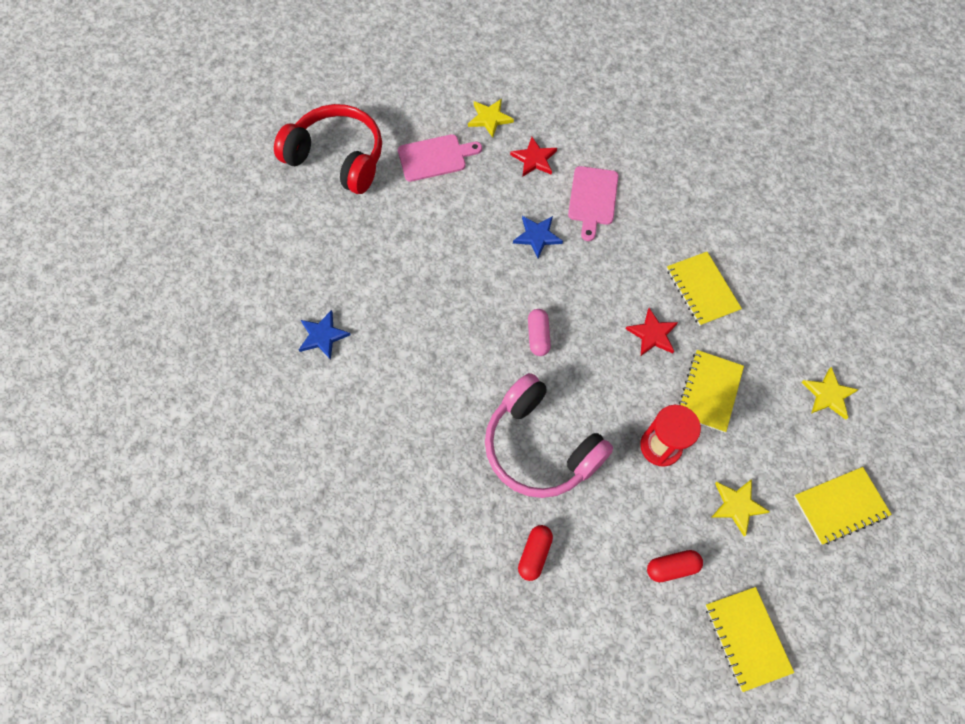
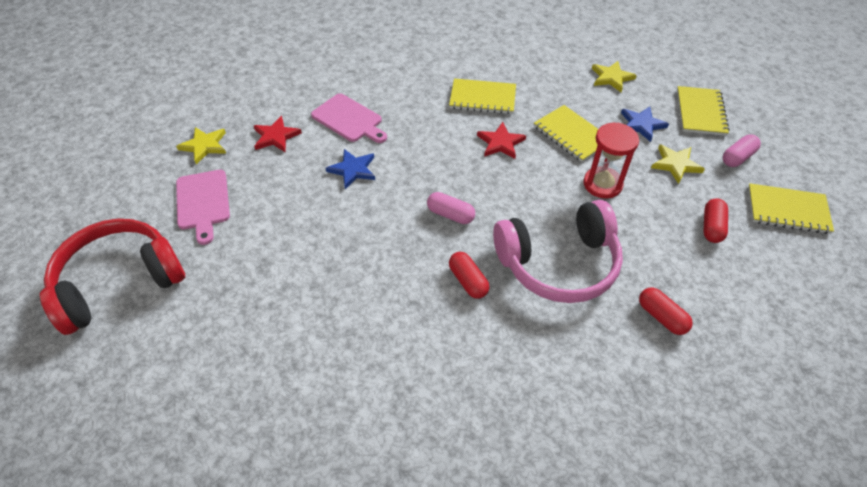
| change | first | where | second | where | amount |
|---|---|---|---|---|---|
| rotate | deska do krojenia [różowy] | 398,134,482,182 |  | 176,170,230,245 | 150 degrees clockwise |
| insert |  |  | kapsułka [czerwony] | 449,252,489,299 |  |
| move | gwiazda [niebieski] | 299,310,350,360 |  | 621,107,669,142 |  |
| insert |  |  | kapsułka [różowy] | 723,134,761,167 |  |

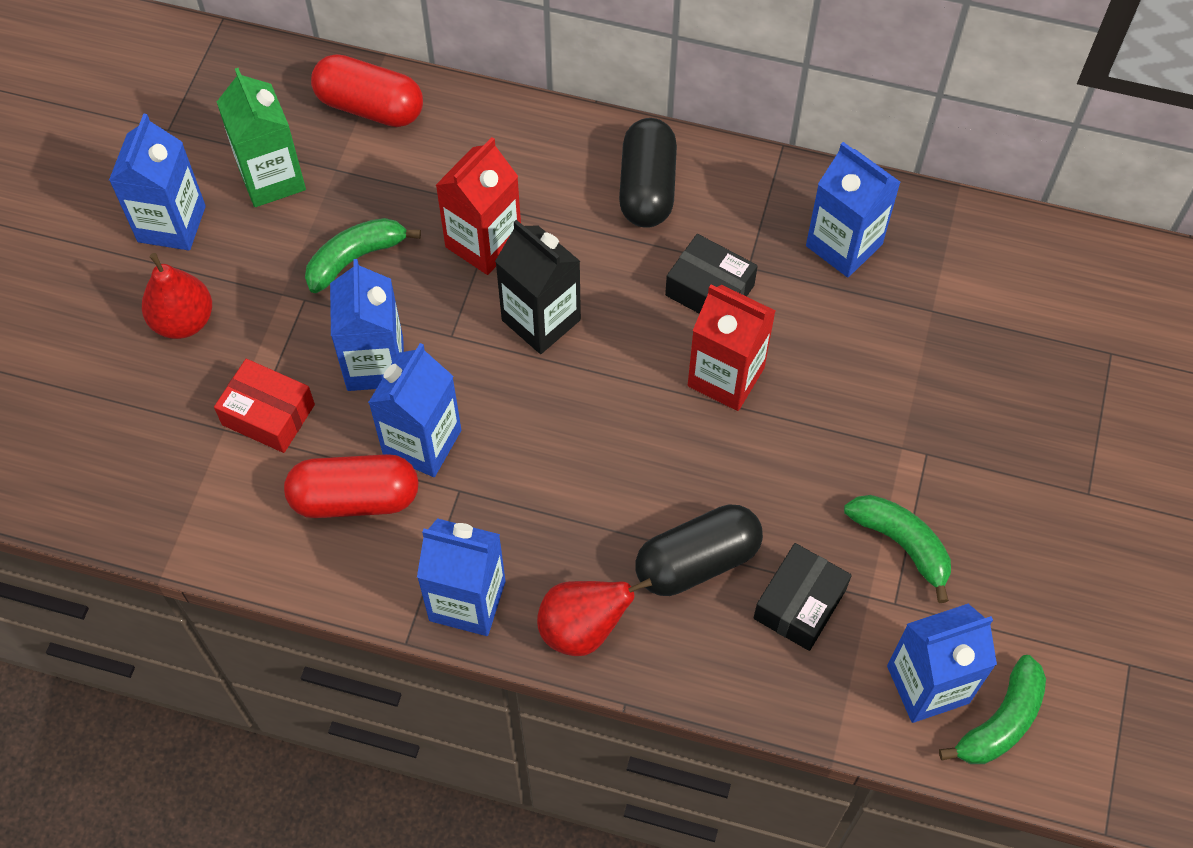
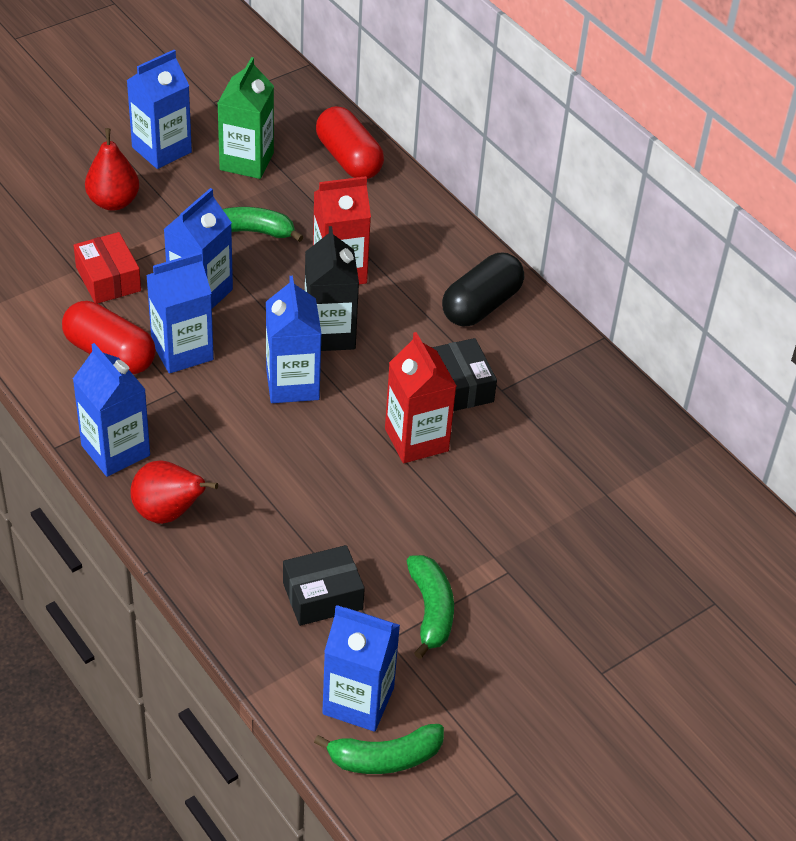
| change | first | where | second | where | amount |
|---|---|---|---|---|---|
| move | karton mleka [niebieski] | 806,142,901,277 |  | 266,276,322,403 |  |
| delete | kapsułka [czarny] | 635,505,763,596 |  |  |  |

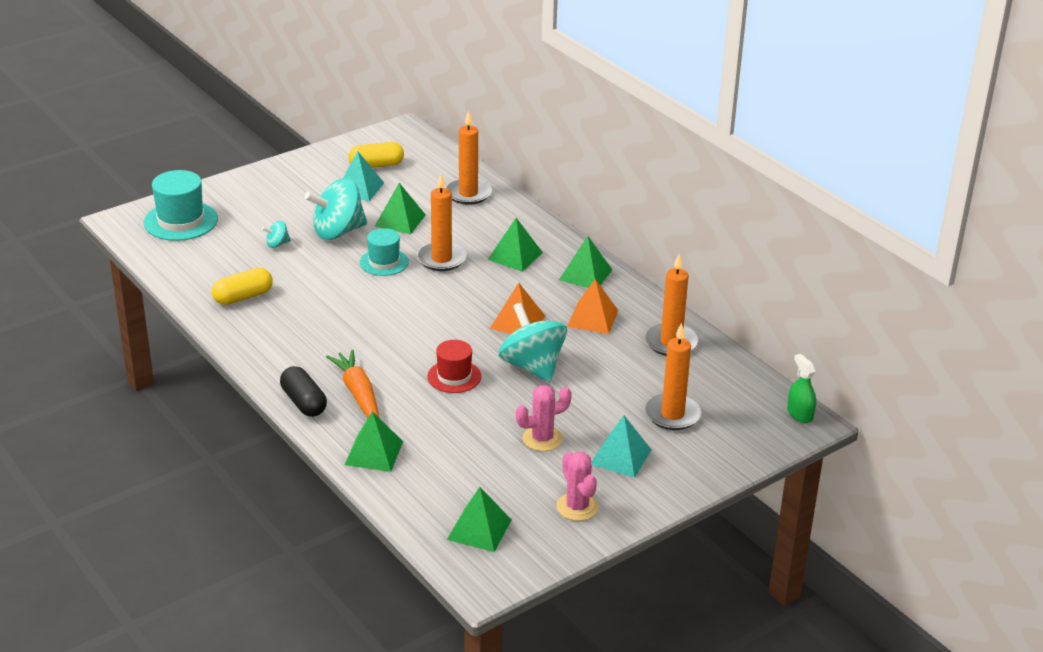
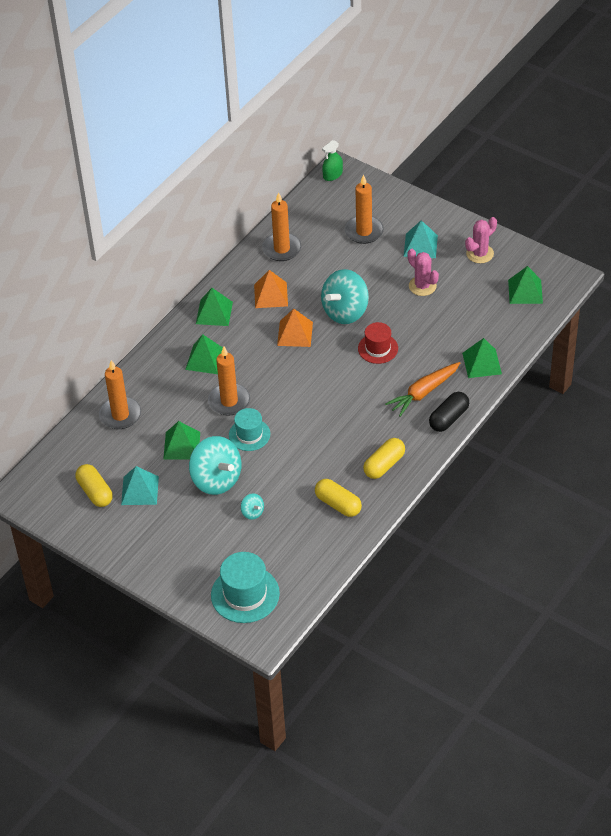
| change | first | where | second | where | amount |
|---|---|---|---|---|---|
| insert |  |  | kapsułka [żółty] | 363,438,405,479 |  |

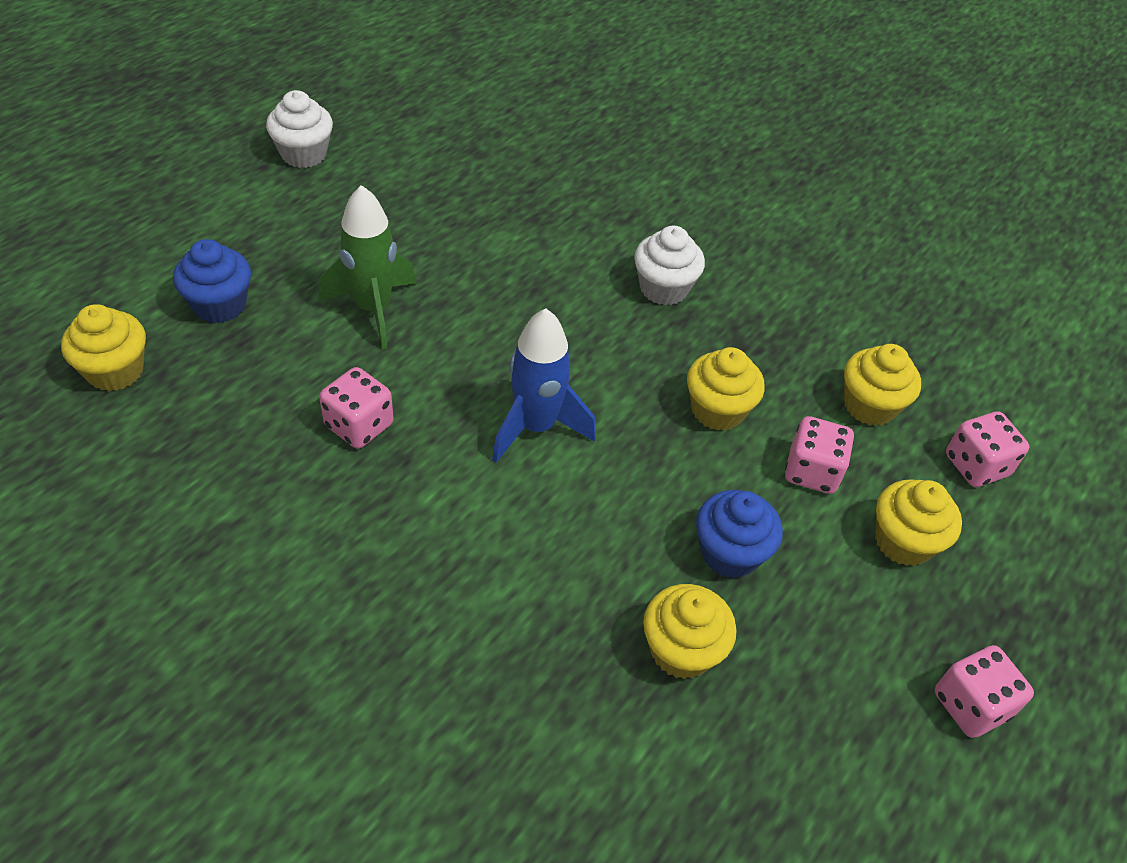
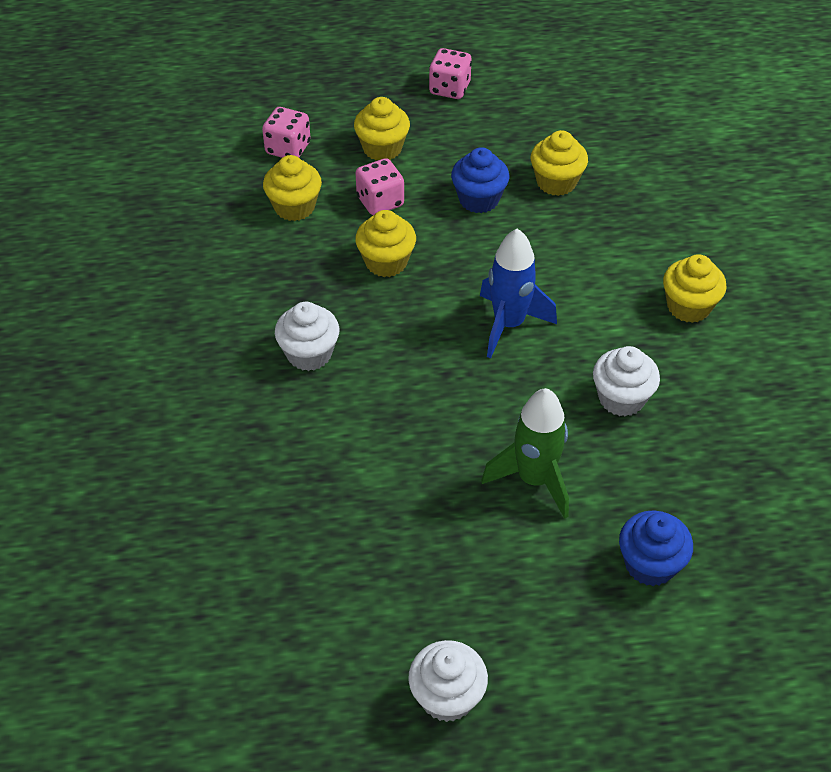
| change | first | where | second | where | amount |
|---|---|---|---|---|---|
| replace | kostka do gry [różowy] | 319,367,394,449 | muffinka [biały] | 593,346,660,417 |  |
| move | muffinka [żółty] | 61,304,146,391 |  | 663,254,727,323 |  |

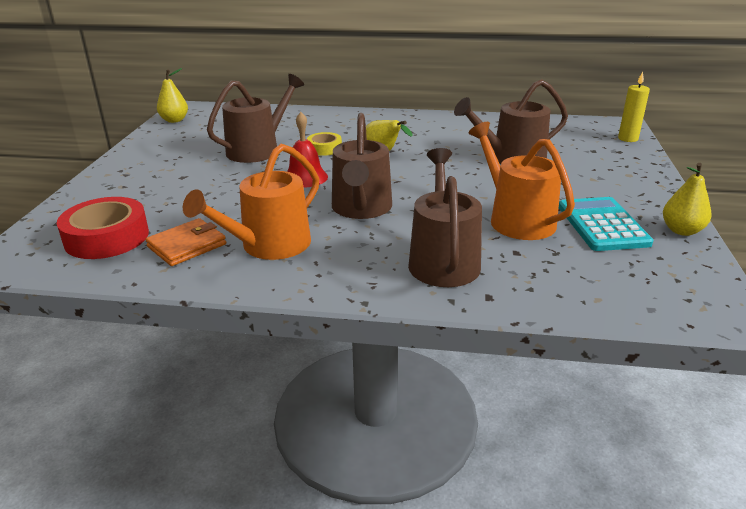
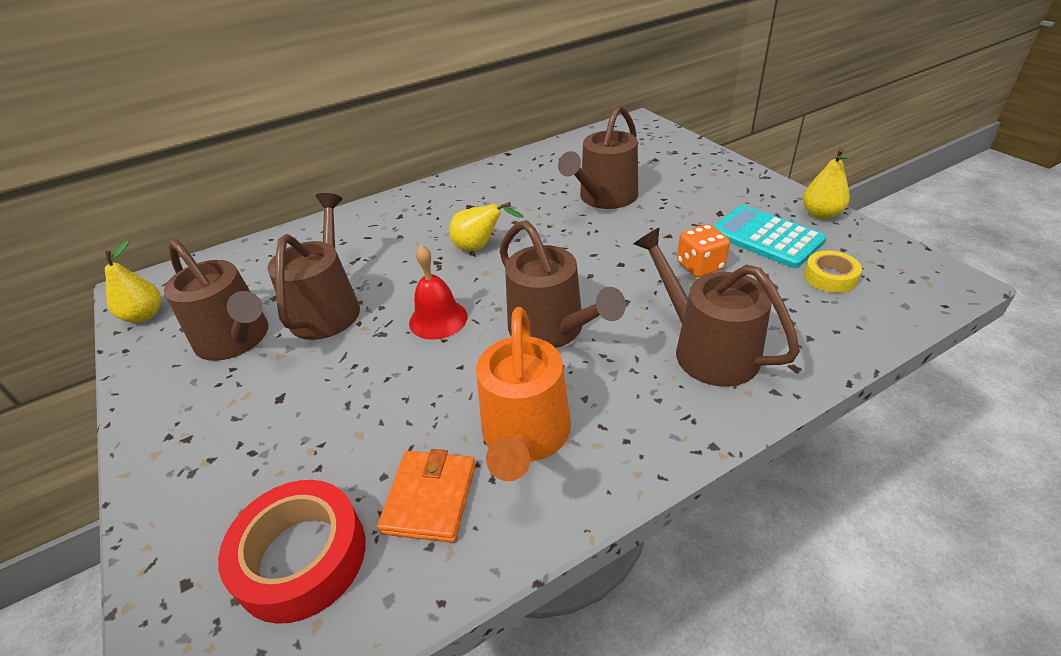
| change | first | where | second | where | amount |
|---|---|---|---|---|---|
| insert |  |  | konewka [brązowy] | 164,239,268,361 |  |
| replace | konewka [pomarańczowy] | 469,122,575,240 | kostka do gry [pomarańczowy] | 677,224,730,277 |  |
| move | taśma klejąca [żółty] | 307,132,342,156 |  | 804,251,862,293 |  |
| delete | świeca [żółty] | 618,72,650,142 |  |  |  |

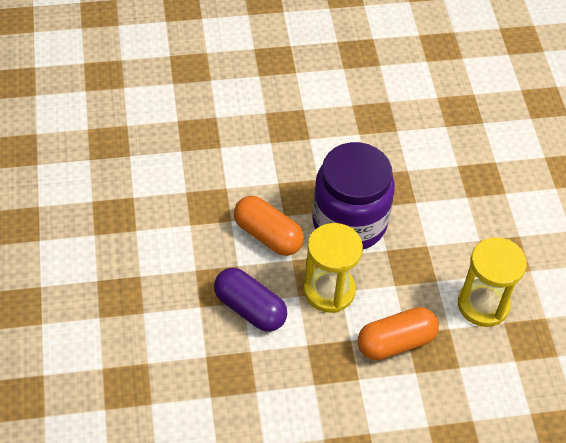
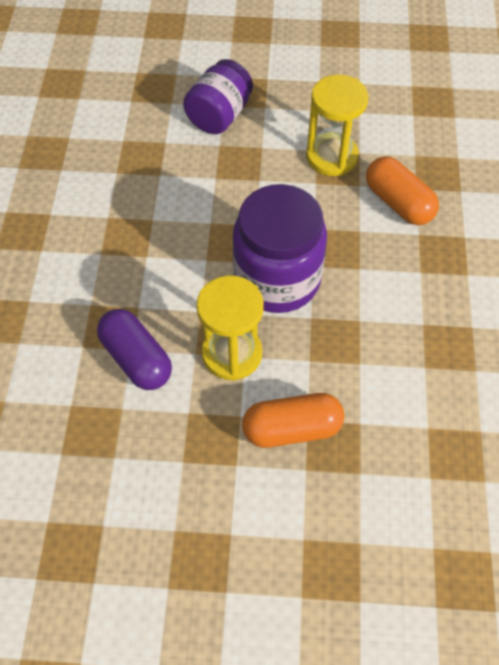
| change | first | where | second | where | amount |
|---|---|---|---|---|---|
| insert |  |  | słoik [fioletowy] | 183,59,253,134 |  |
| move | klepsydra [żółty] | 458,237,527,327 |  | 306,75,368,176 |  |
| move | kapsułka [pomarańczowy] | 234,196,304,256 |  | 366,156,439,225 |  |

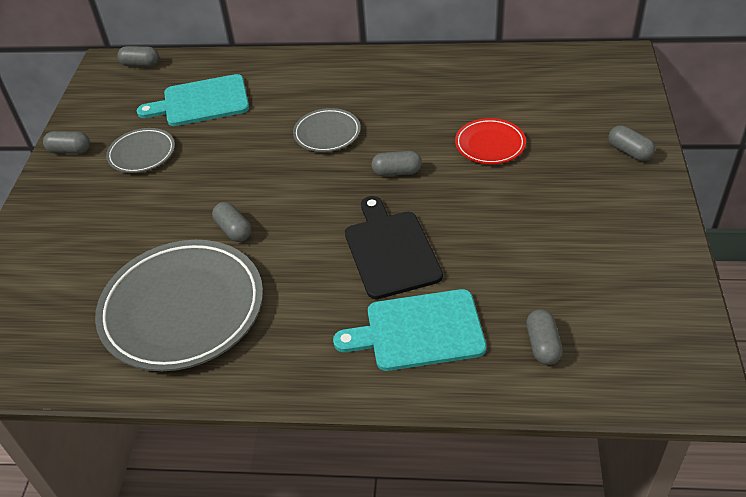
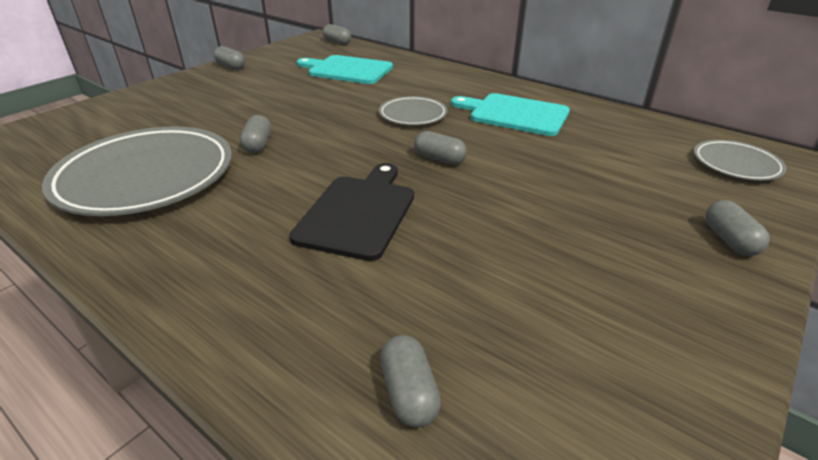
| change | first | where | second | where | amount |
|---|---|---|---|---|---|
| rotate | kapsułka [szary] | 526,309,563,365 |  | 380,335,441,428 | 45 degrees counterclockwise |
| move | deska do krojenia [turkusowy] | 333,289,486,371 |  | 451,93,570,136 |  |
| move | talerz [szary] | 106,128,175,173 |  | 694,140,787,181 |  |
| delete | talerz [czerwony] | 455,118,526,164 |  |  |  |

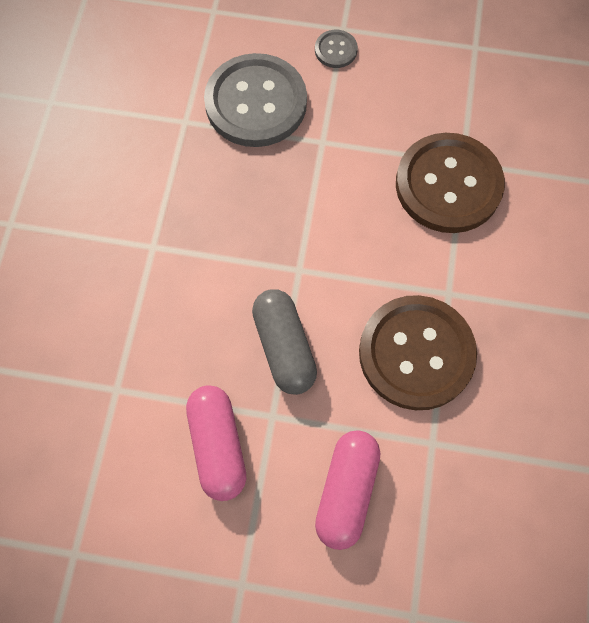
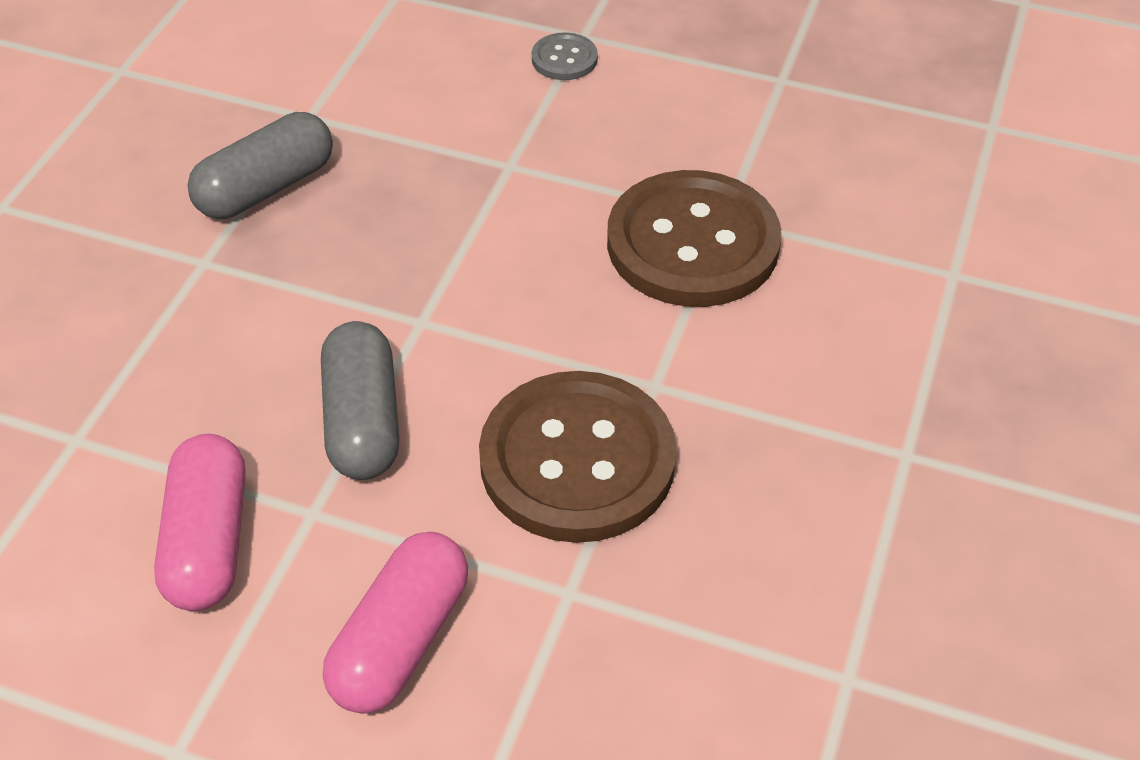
| change | first | where | second | where | amount |
|---|---|---|---|---|---|
| insert |  |  | kapsułka [szary] | 187,112,333,219 |  |
| delete | guzik [szary] | 204,53,307,147 |  |  |  |

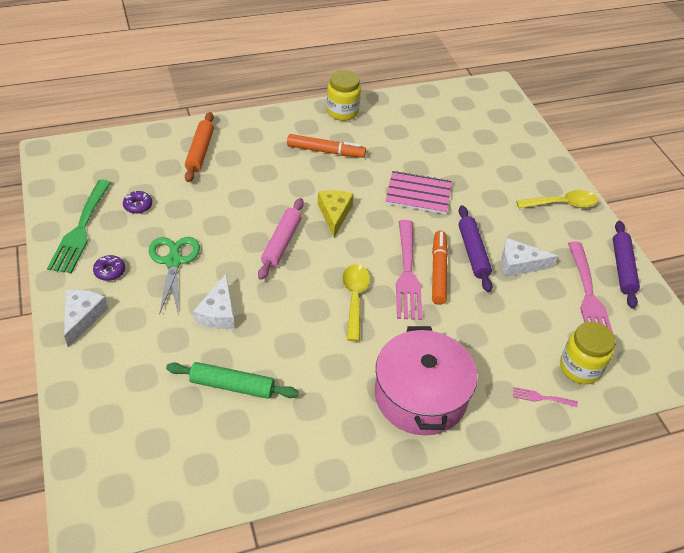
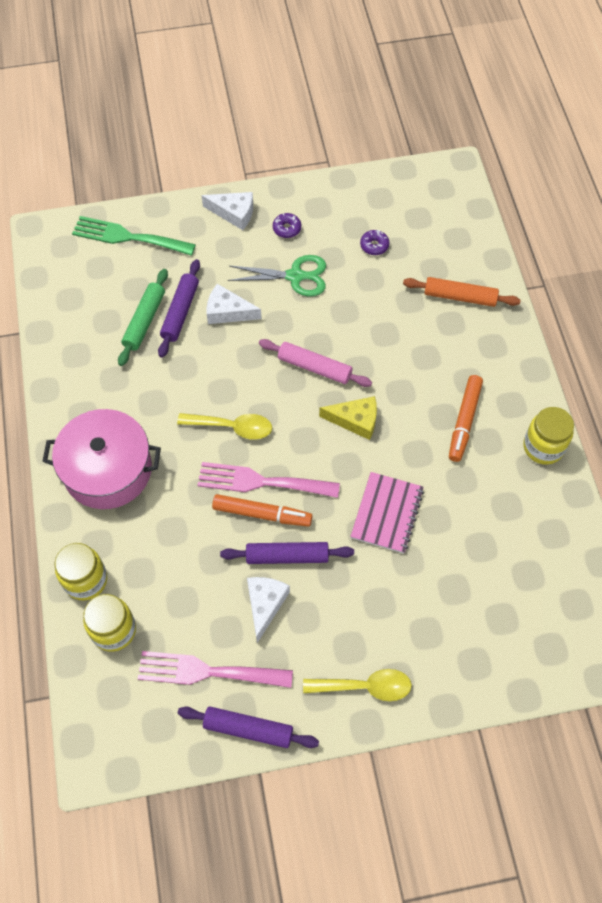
| change | first | where | second | where | amount |
|---|---|---|---|---|---|
| replace | widelec [różowy] | 513,387,578,407 | słoik [żółty] | 54,543,107,601 |  |
| move | widelec [zielony] | 47,180,111,273 |  | 72,216,196,256 |  |
| insert |  |  | wałek do ciasta [fioletowy] | 158,259,200,358 |  |
| rotate | łyżka [żółty] | 516,190,598,208 |  | 303,669,412,701 | 90 degrees counterclockwise |

